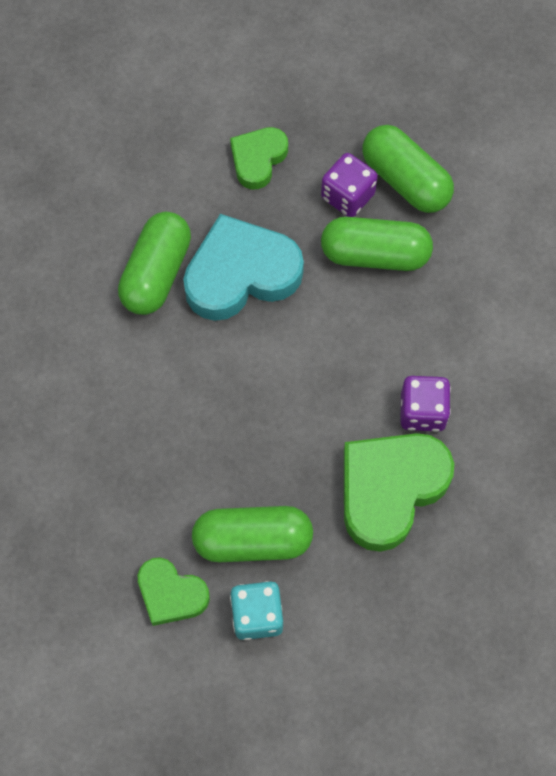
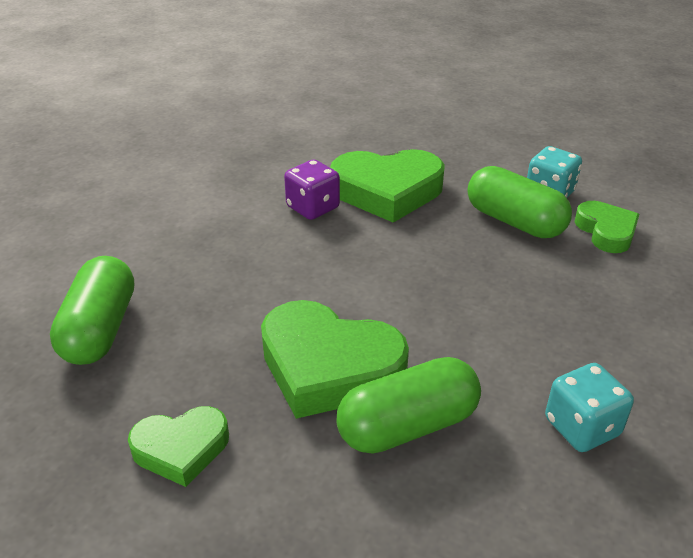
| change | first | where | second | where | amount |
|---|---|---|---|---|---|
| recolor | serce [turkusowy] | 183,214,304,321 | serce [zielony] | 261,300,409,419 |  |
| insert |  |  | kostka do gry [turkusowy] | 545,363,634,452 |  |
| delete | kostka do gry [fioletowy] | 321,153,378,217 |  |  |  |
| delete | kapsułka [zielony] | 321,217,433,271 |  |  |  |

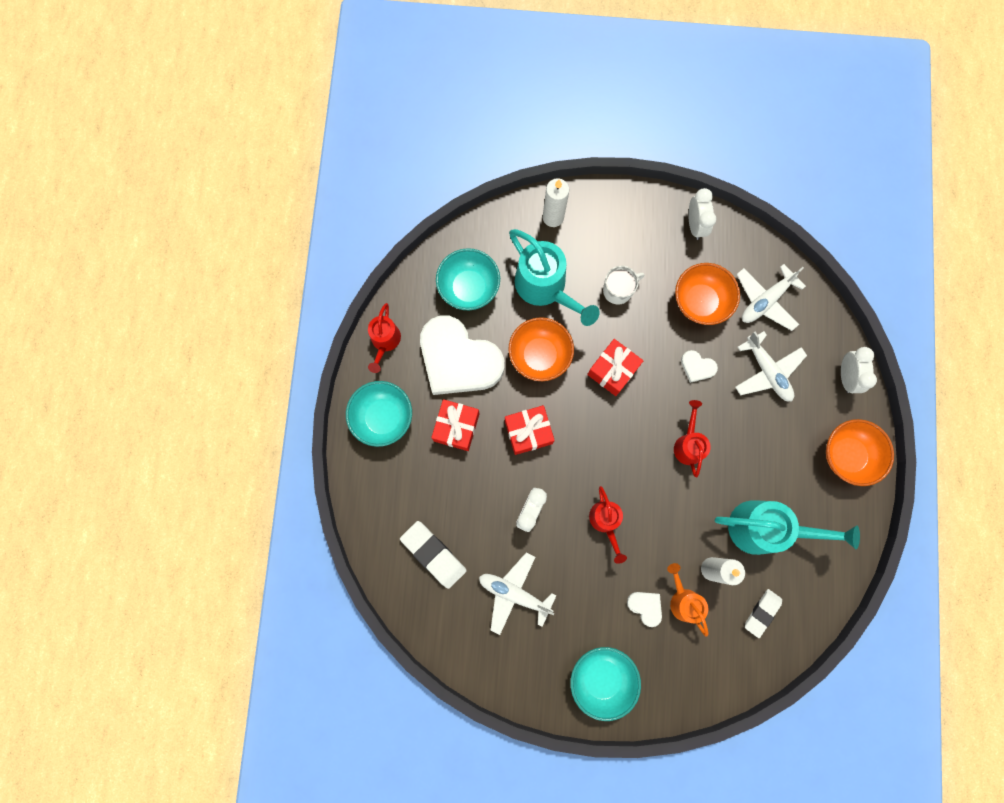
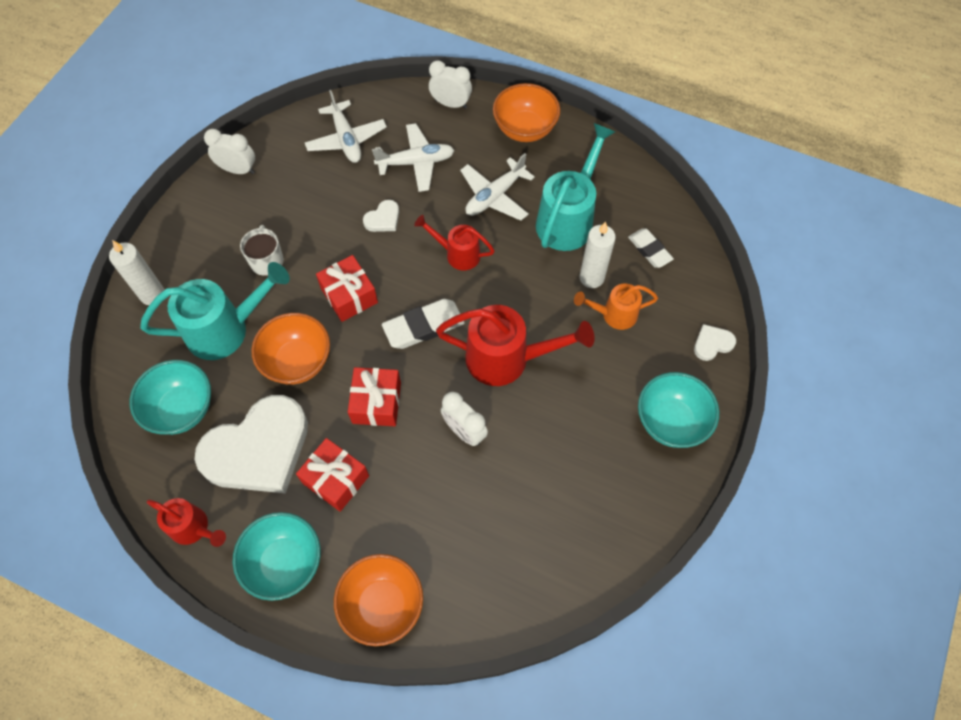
| change | first | where | second | where | amount |
|---|---|---|---|---|---|
| move | miska [pomarańczowy] | 675,263,740,325 |  | 334,554,423,646 |  |
| move | gumka do mazania [biały] | 400,521,467,589 |  | 382,299,465,349 |  |
| resize | konewka [czerwony] | 589,486,627,564 |  | 436,305,594,386 | x1.72 |
| move | samolot [biały] | 479,553,557,635 |  | 460,153,535,221 |  |
| move | serce [biały] | 627,592,662,627 |  | 694,324,736,361 |  |

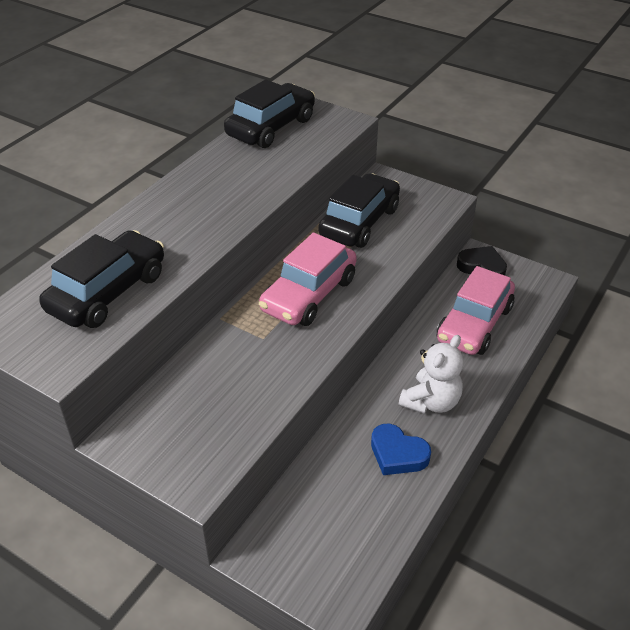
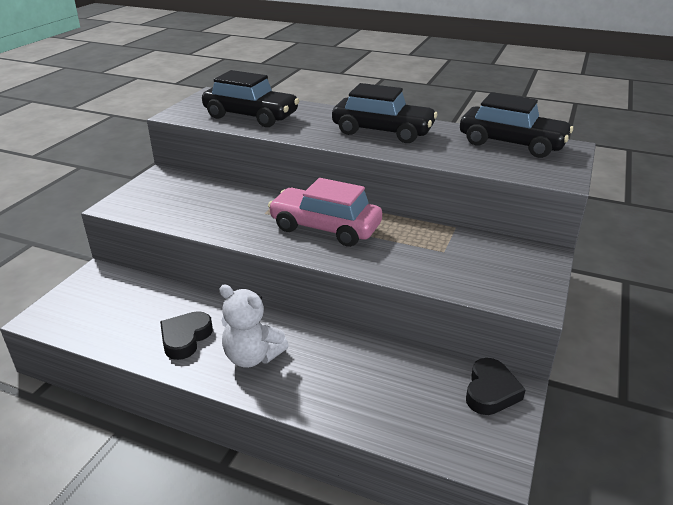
| change | first | where | second | where | amount |
|---|---|---|---|---|---|
| recolor | serce [niebieski] | 371,424,431,475 | serce [czarny] | 160,311,213,360 |  |
| move | samochód [czarny] | 318,173,400,248 |  | 332,83,437,143 |  |
| delete | samochód [różowy] | 437,266,515,355 |  |  |  |

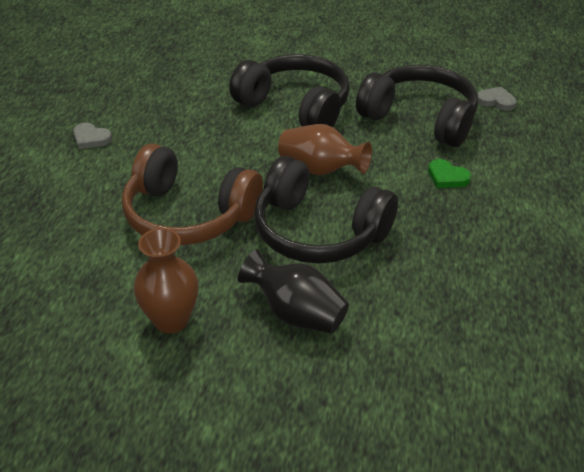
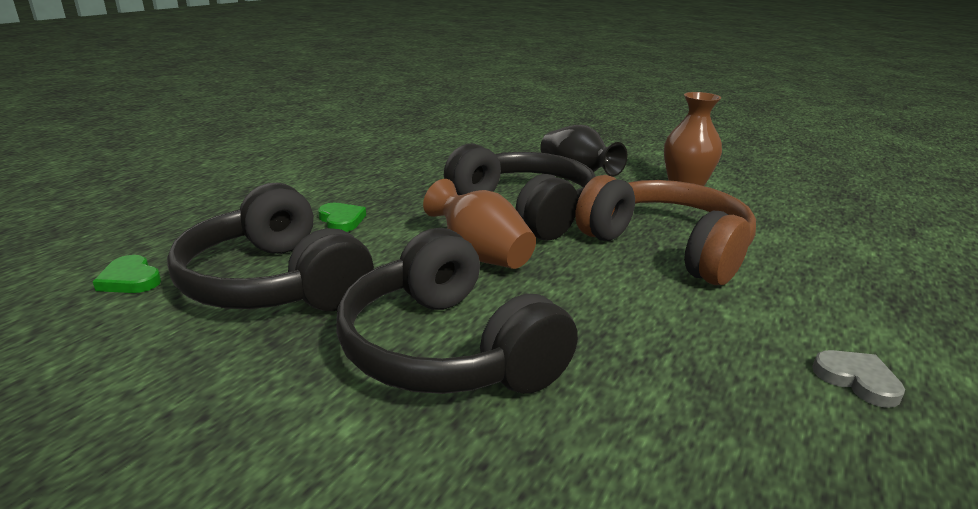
| change | first | where | second | where | amount |
|---|---|---|---|---|---|
| recolor | serce [szary] | 477,87,517,111 | serce [zielony] | 93,255,161,293 |  |

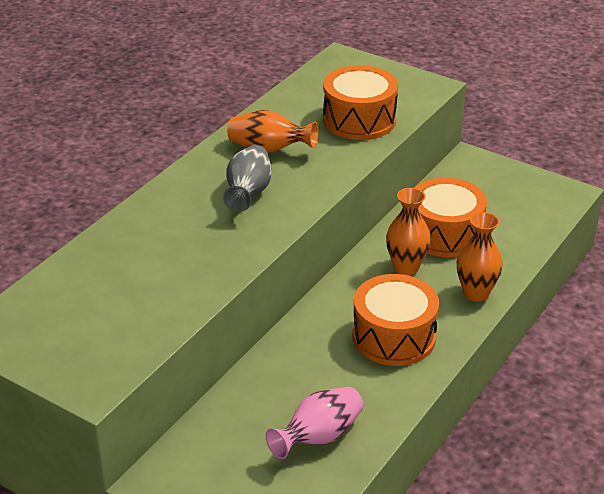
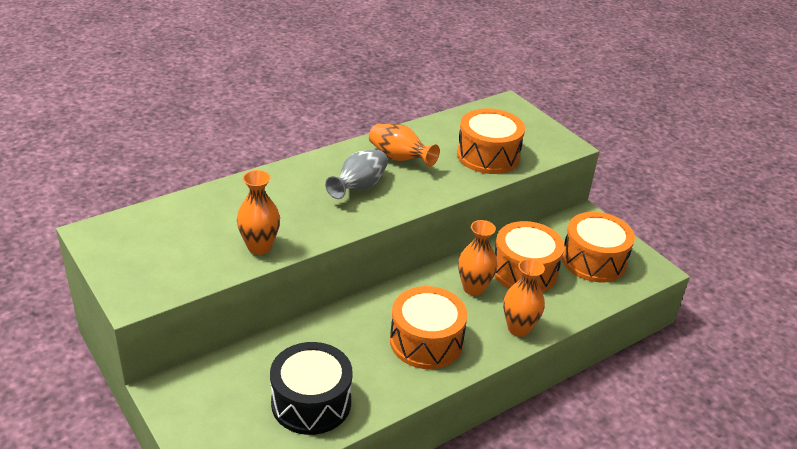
| change | first | where | second | where | amount |
|---|---|---|---|---|---|
| insert |  |  | wazon [pomarańczowy] | 237,170,280,255 |  |
| replace | wazon [różowy] | 266,387,363,459 | bęben [czarny] | 270,342,353,435 |  |
| insert |  |  | bęben [pomarańczowy] | 562,212,635,282 |  |

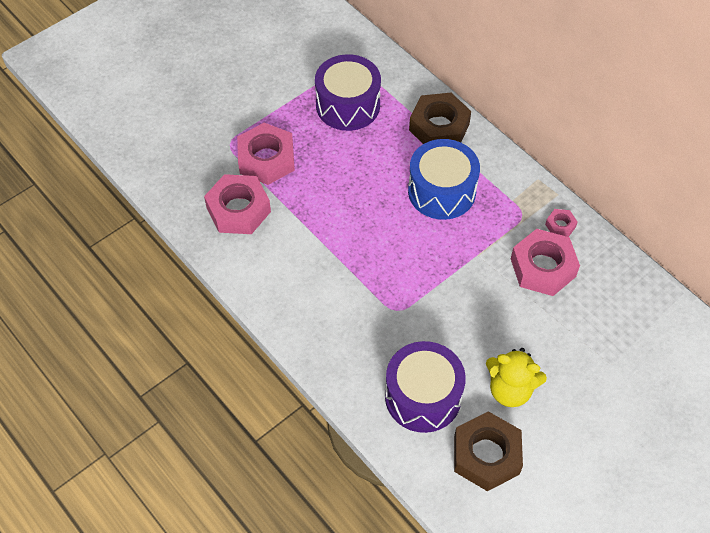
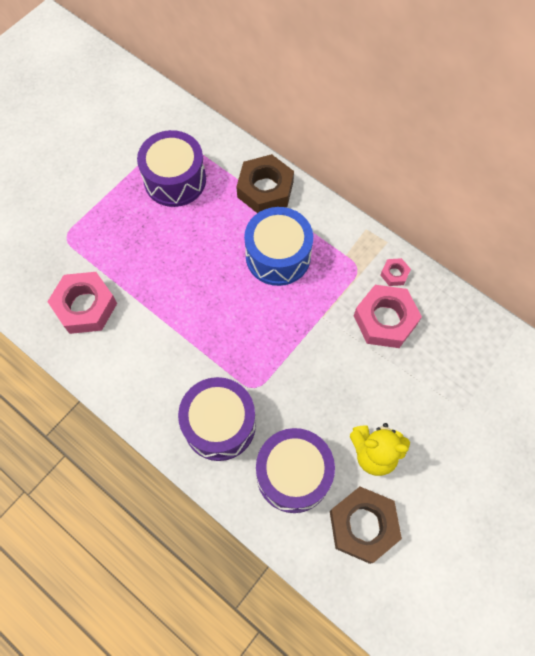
| change | first | where | second | where | amount |
|---|---|---|---|---|---|
| insert |  |  | bęben [fioletowy] | 178,377,256,461 |  |
| delete | nakrętka [różowy] | 237,123,295,185 |  |  |  |

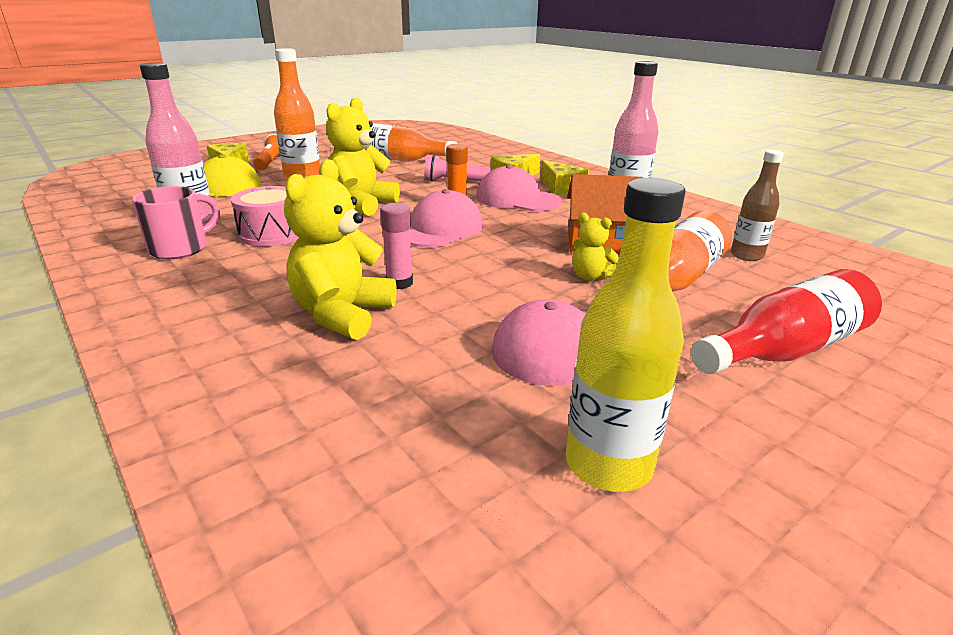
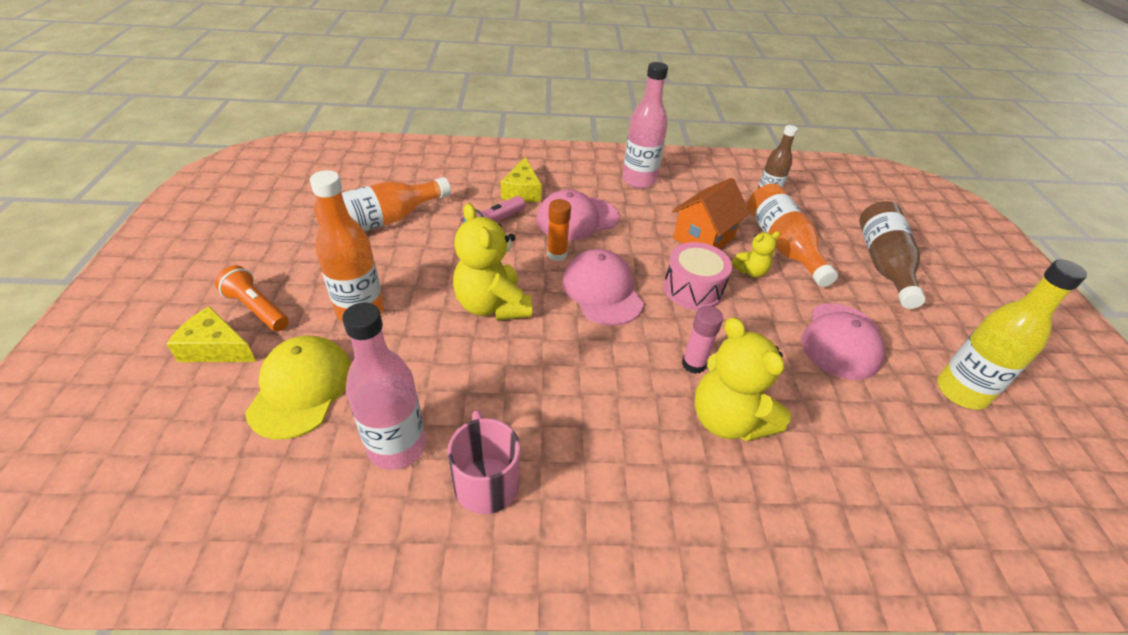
| change | first | where | second | where | amount |
|---|---|---|---|---|---|
| move | bęben [różowy] | 231,186,299,247 |  | 664,242,732,310 |  |
| recolor | butelka [czerwony] | 691,269,882,374 | butelka [brązowy] | 859,201,926,309 |  |
| delete | ser [żółty] | 540,160,589,195 |  |  |  |

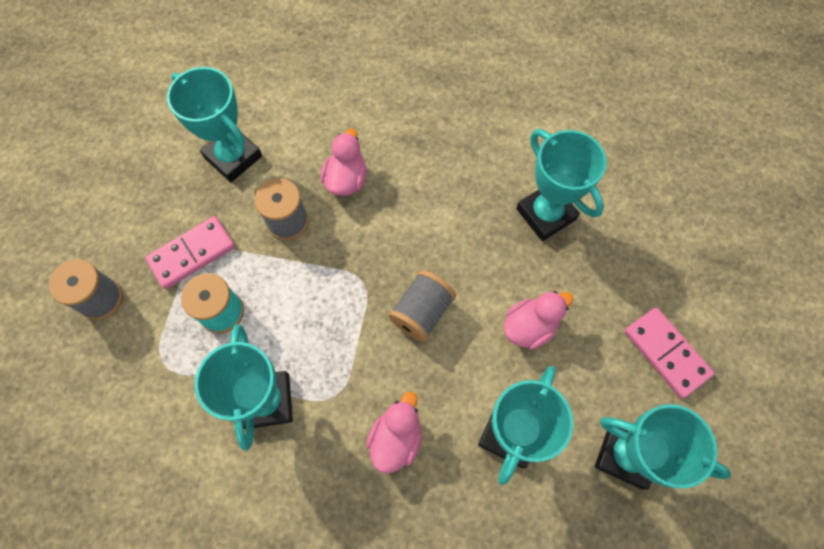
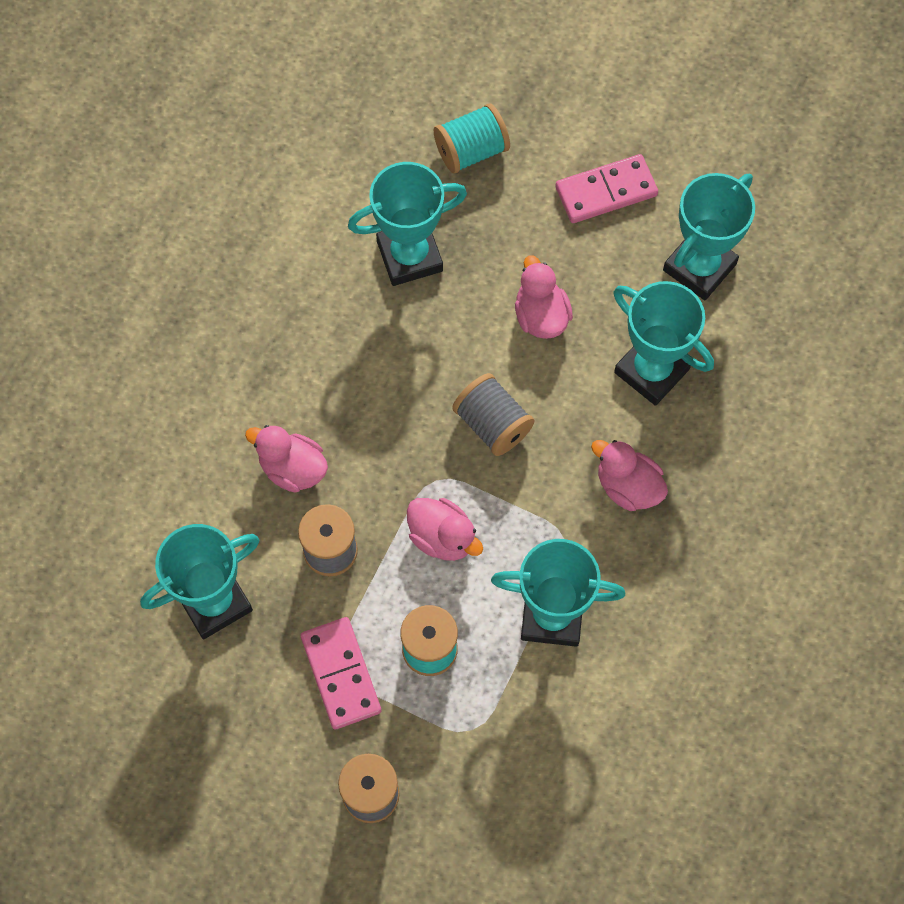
| change | first | where | second | where | amount |
|---|---|---|---|---|---|
| insert |  |  | kaczka [różowy] | 407,498,483,561 |  |
| insert |  |  | szpulka [turkusowy] | 434,103,510,173 |  |

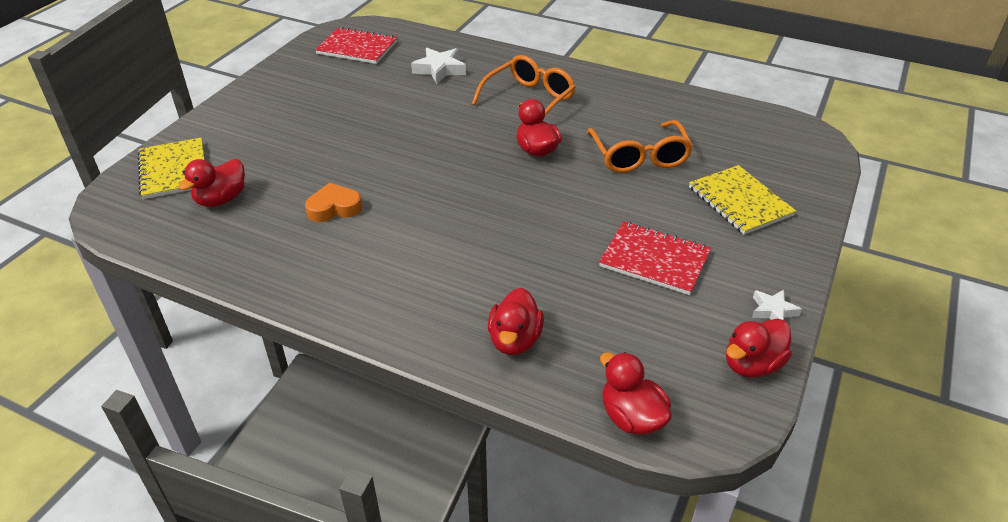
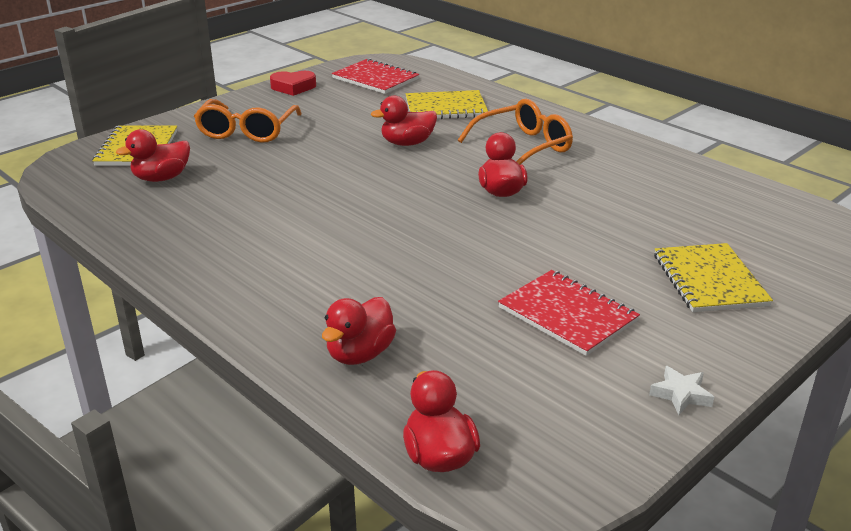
| change | first | where | second | where | amount |
|---|---|---|---|---|---|
| move | okulary [pomarańczowy] | 587,120,693,173 |  | 194,99,302,143 |  |
| insert |  |  | serce [czerwony] | 270,71,316,96 |  |
| move | kaczka [czerwony] | 726,319,792,378 |  | 371,96,437,146 |  |
| replace | gwiazda [biały] | 411,48,466,84 | zeszyt [żółty] | 406,90,488,119 |  |
| delete | serce [pomarańczowy] | 305,183,362,222 |  |  |  |

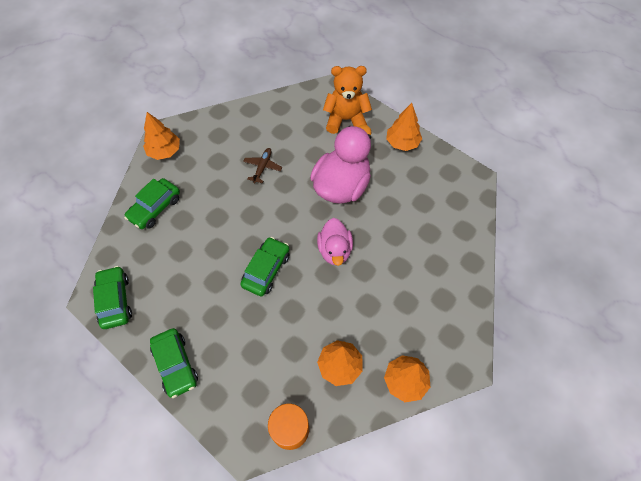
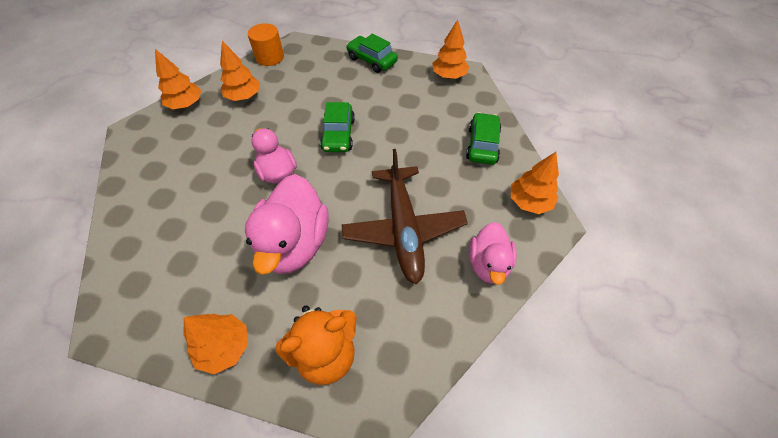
| change | first | where | second | where | amount |
|---|---|---|---|---|---|
| resize | samolot [brązowy] | 243,148,282,183 |  | 342,149,468,284 | x2.32 |
| replace | samochód [zielony] | 93,266,132,329 | drzewko [pomarańczowy] | 432,20,469,79 |  |
| insert |  |  | kaczka [różowy] | 469,222,517,285 |  |

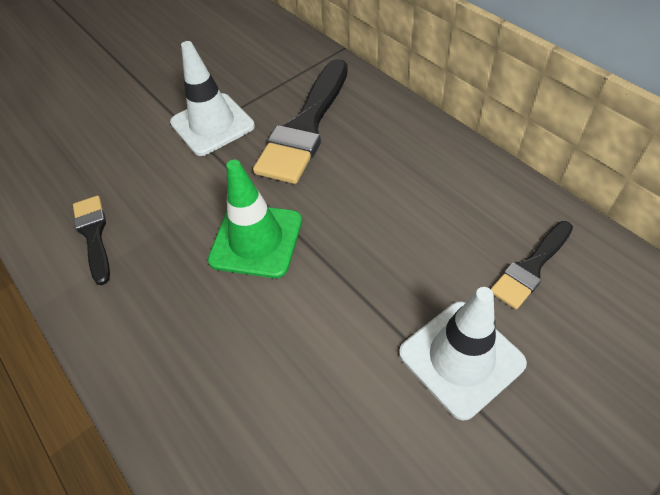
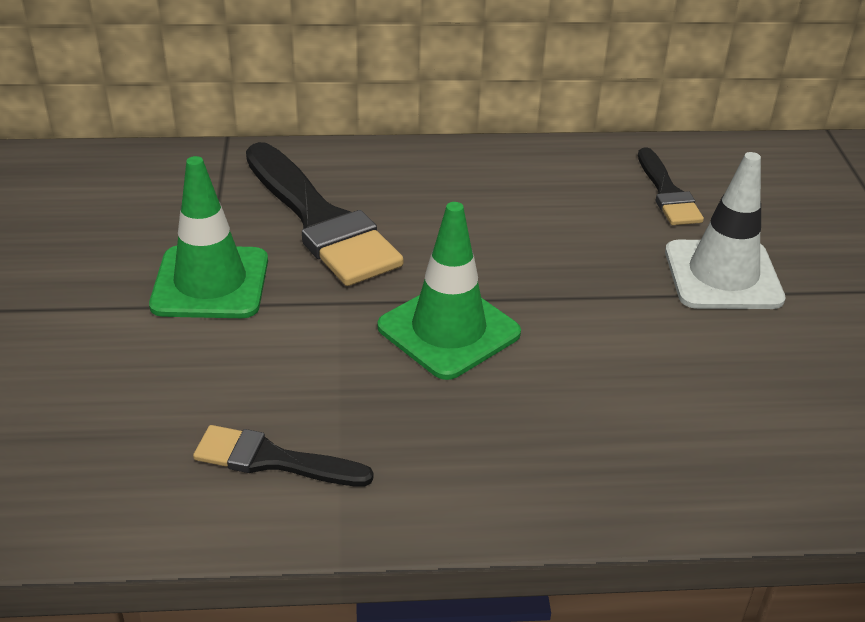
| change | first | where | second | where | amount |
|---|---|---|---|---|---|
| recolor | pachołek [biały] | 170,41,255,156 | pachołek [zielony] | 149,156,268,318 |  |

